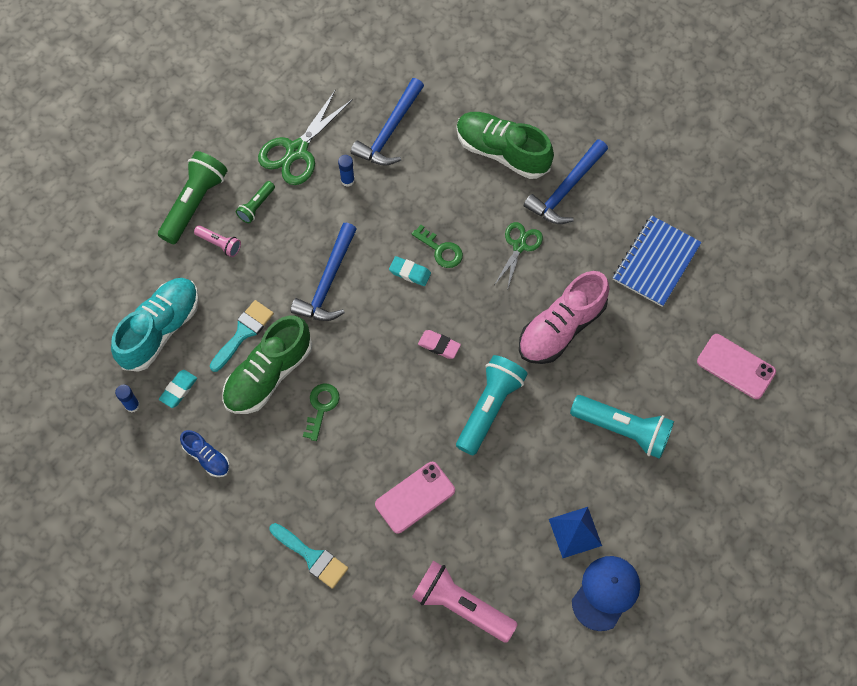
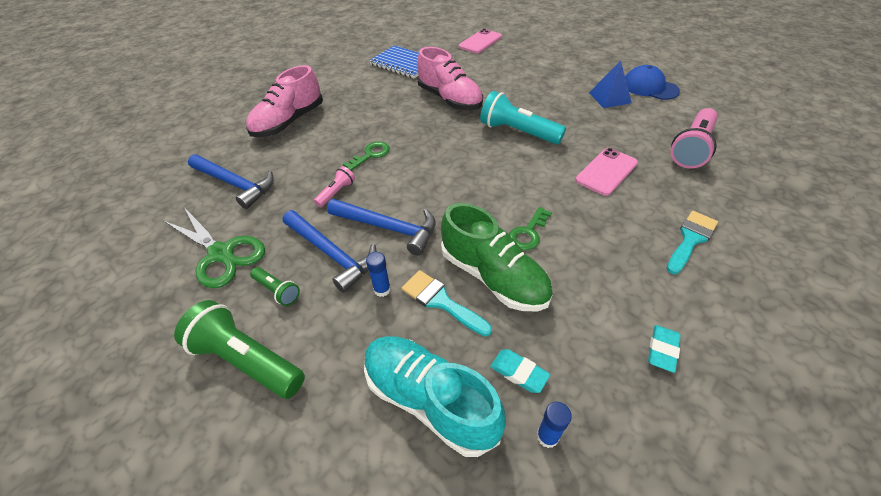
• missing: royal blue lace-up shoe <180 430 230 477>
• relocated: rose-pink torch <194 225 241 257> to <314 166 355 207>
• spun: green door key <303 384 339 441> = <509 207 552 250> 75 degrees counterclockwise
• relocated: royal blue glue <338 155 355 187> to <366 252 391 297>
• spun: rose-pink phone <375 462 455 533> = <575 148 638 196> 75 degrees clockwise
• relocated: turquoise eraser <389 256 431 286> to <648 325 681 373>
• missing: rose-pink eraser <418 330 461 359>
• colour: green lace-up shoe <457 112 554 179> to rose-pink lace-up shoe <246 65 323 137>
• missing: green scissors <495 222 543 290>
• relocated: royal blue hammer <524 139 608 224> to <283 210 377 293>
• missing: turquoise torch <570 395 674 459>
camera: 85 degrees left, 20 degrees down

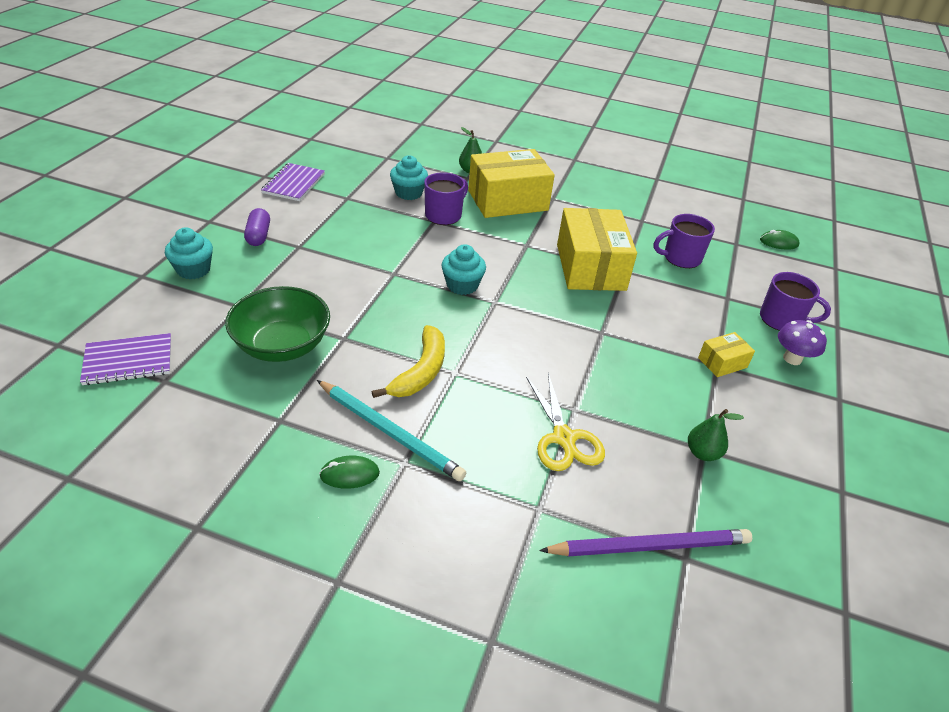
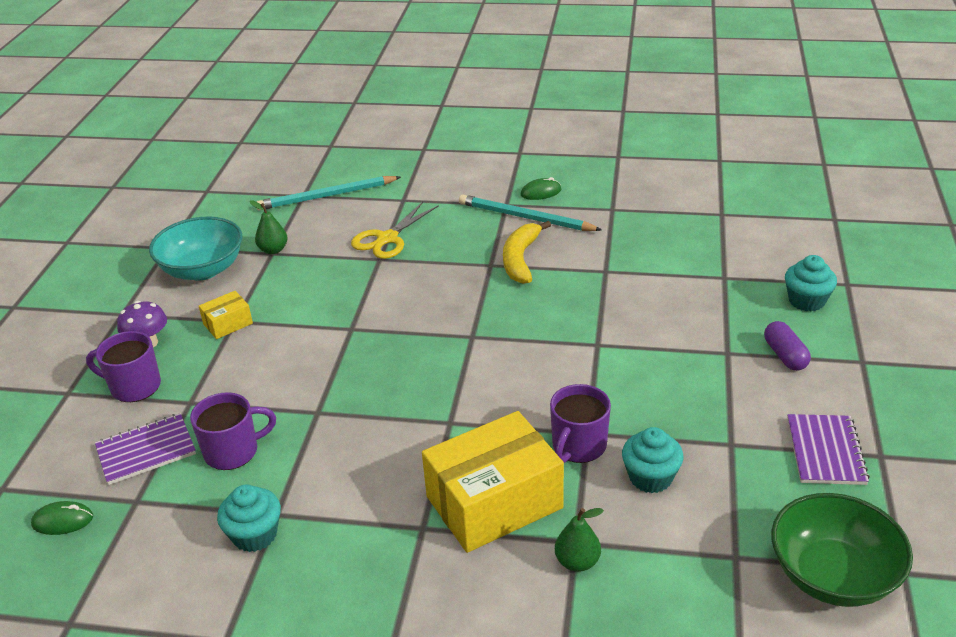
• relocated: violet notebook <80 333 171 385> to <95 413 196 485>
• relocated: green deep dish <225 286 330 362> to <771 493 913 607>
• relocated: turquoise fairy cake <441 244 486 295> to <217 484 281 552>
• spun: golden scissors <526 373 605 471> = <351 202 439 259> 120 degrees counterclockwise
• colour: violet pencil <539 529 752 556> to turquoise pencil <256 176 401 210>
• missing: golden parcel <557 208 637 291>
• appeared: turquoise deep dish <149 217 242 281>
camera: 175 degrees right, 5 degrees down

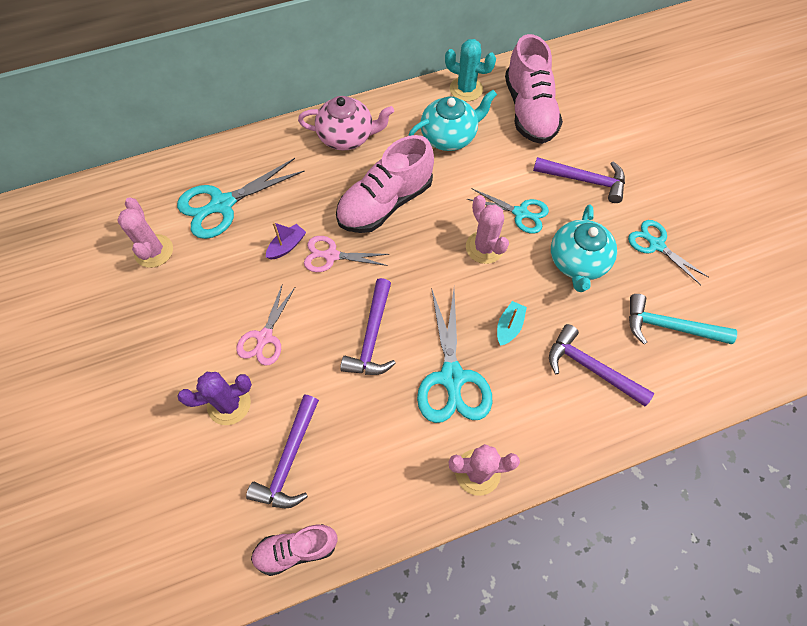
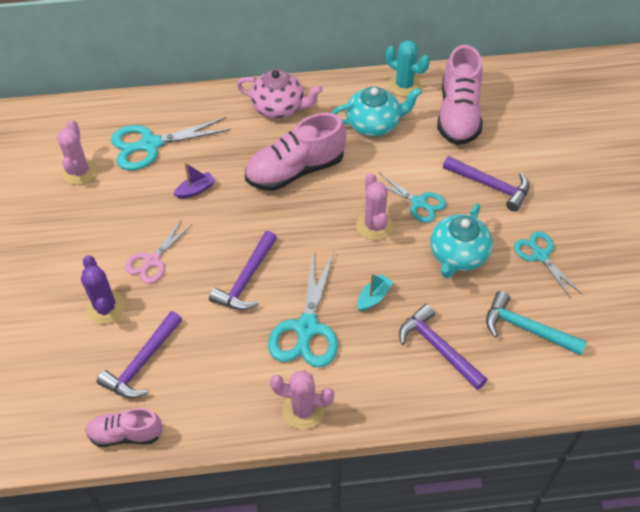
• spun: violet prickly plant <178 372 252 425> = <81 255 125 324> 75 degrees clockwise
• missing: rose-pink scissors <304 236 390 272>
camera: 15 degrees right, 10 degrees down

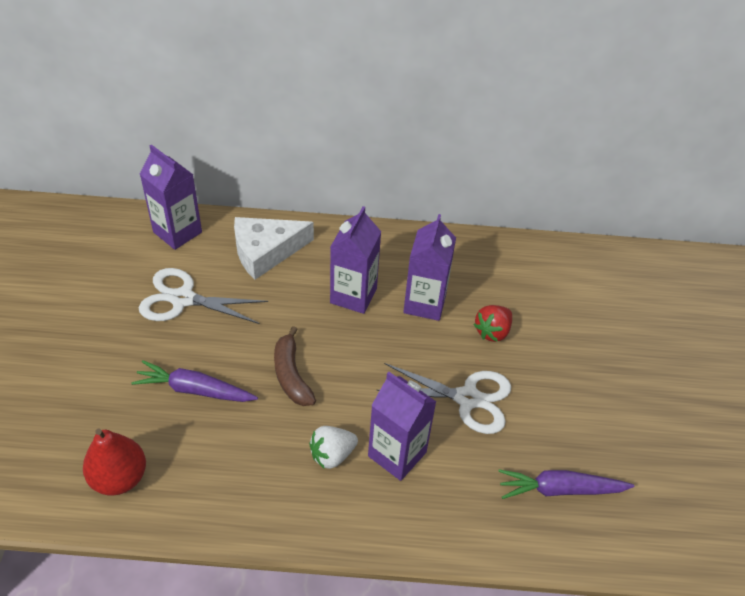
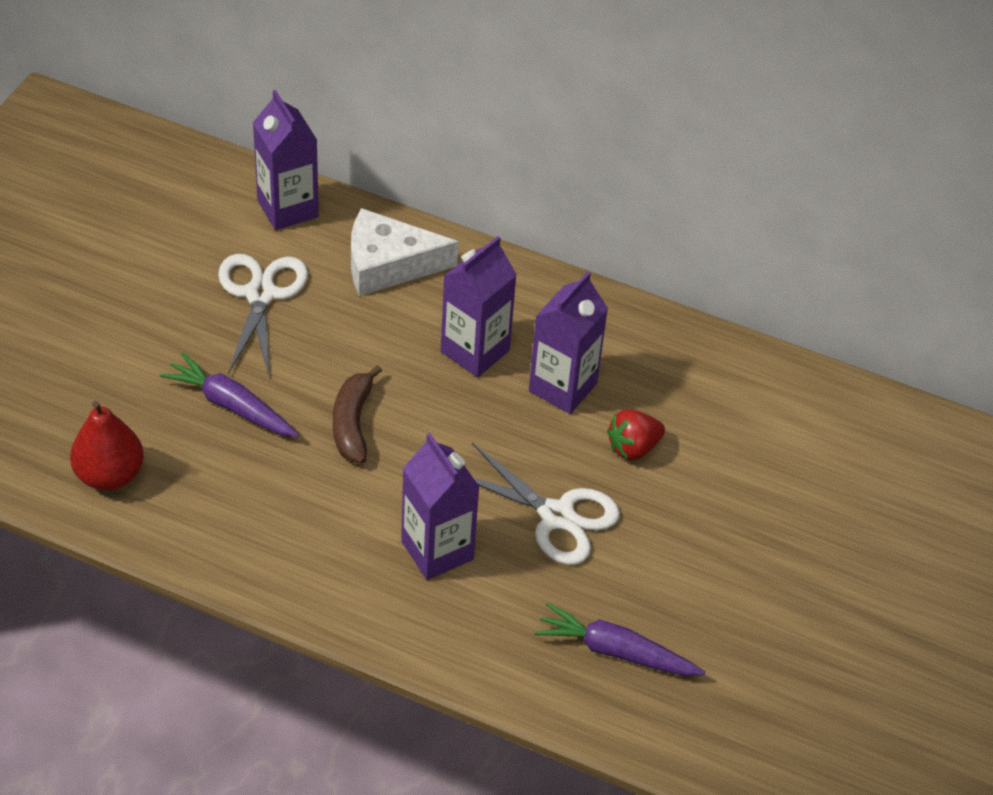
• spun: white scissors <139 268 268 324> = <218 254 308 375> 60 degrees clockwise
• missing: white strawberry <309 426 358 469>
camera: 20 degrees right, 0 degrees up

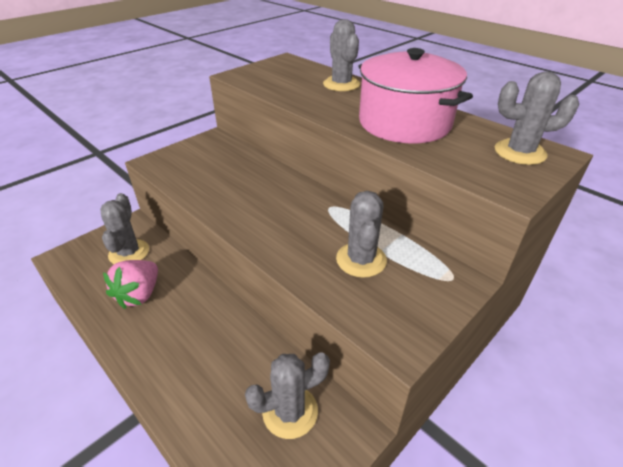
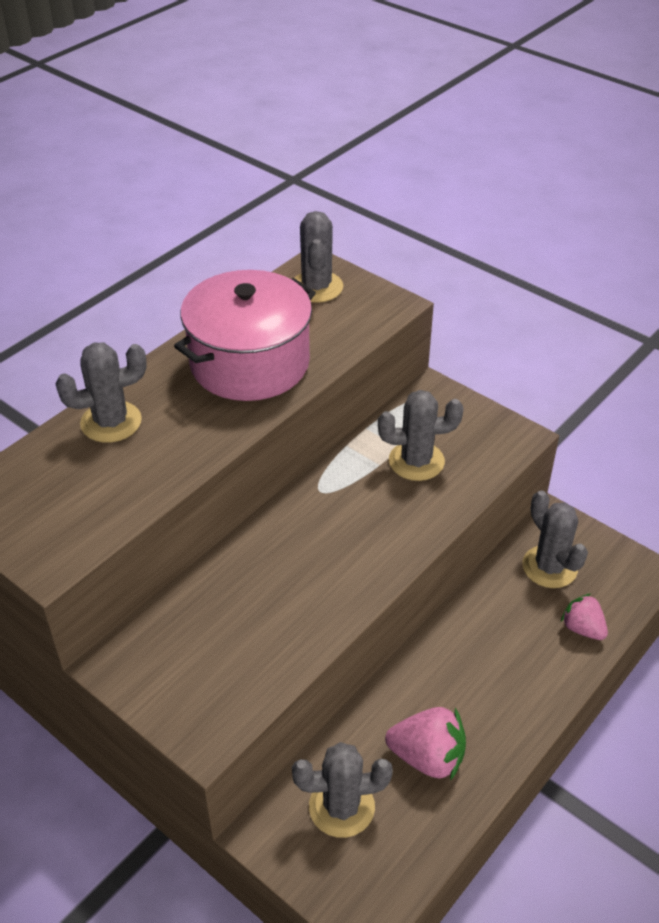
• appeared: rose-pink strawberry <561 594 608 640>
camera: 95 degrees left, 5 degrees up

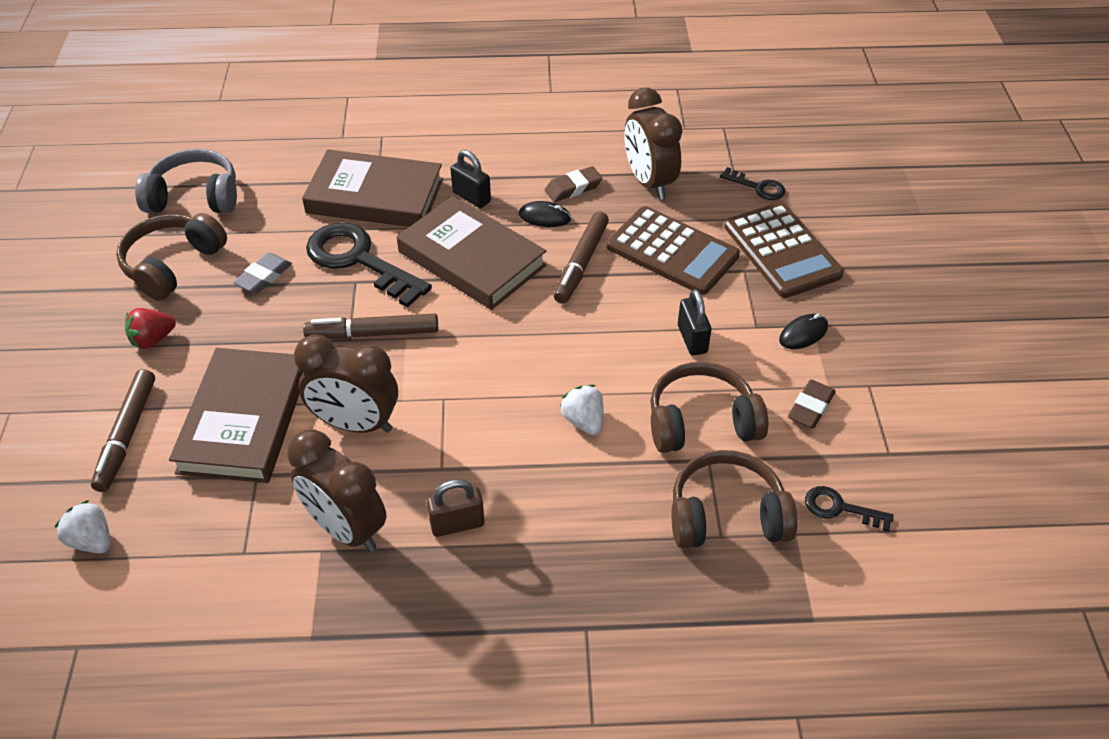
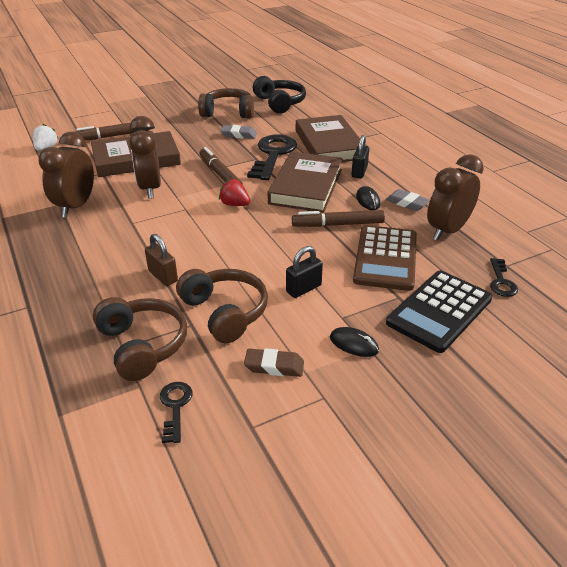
• relocated: red strawberry <125 308 176 349> to <219 179 250 206>
• colour: grey headphones <135 149 237 213> to black headphones <253 76 306 114>
• relocated: russet lock <427 479 484 537> to <145 234 178 286>
• colour: russet eraser <545 166 602 202> to grey eraser <386 189 430 211>
• missing: white strawberry <560 385 603 435>
• colour: russet calculator <724 202 844 298> to black calculator <386 270 492 353>
camera: 65 degrees right, 10 degrees down

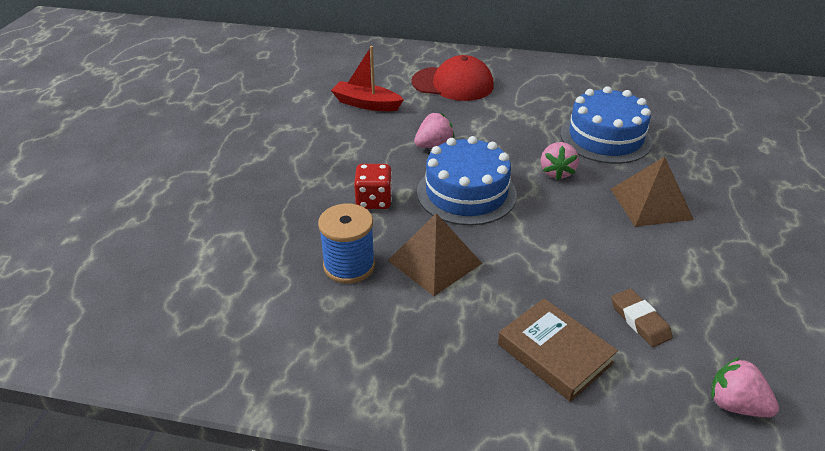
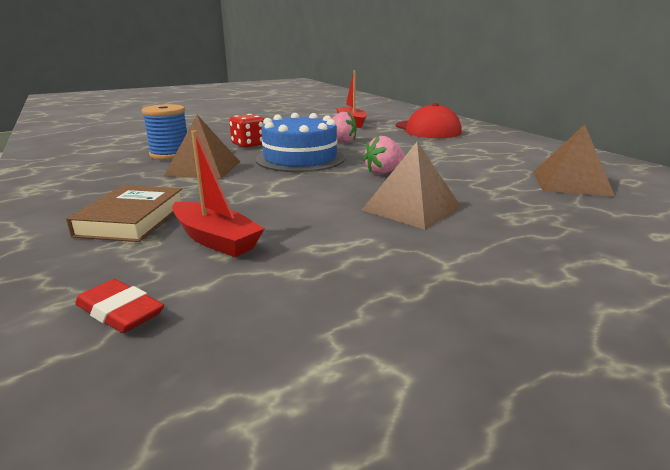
• missing: royal blue gateau <561 86 652 164>
• exchanged: russet eraser <611 289 673 347> to red toy boat <172 130 265 257>
• exchanged: rose-pink strawberry <711 357 779 417> to red eraser <75 279 164 333>
• appeared: russet pyramid <533 124 615 197>
camera: 50 degrees right, 15 degrees down

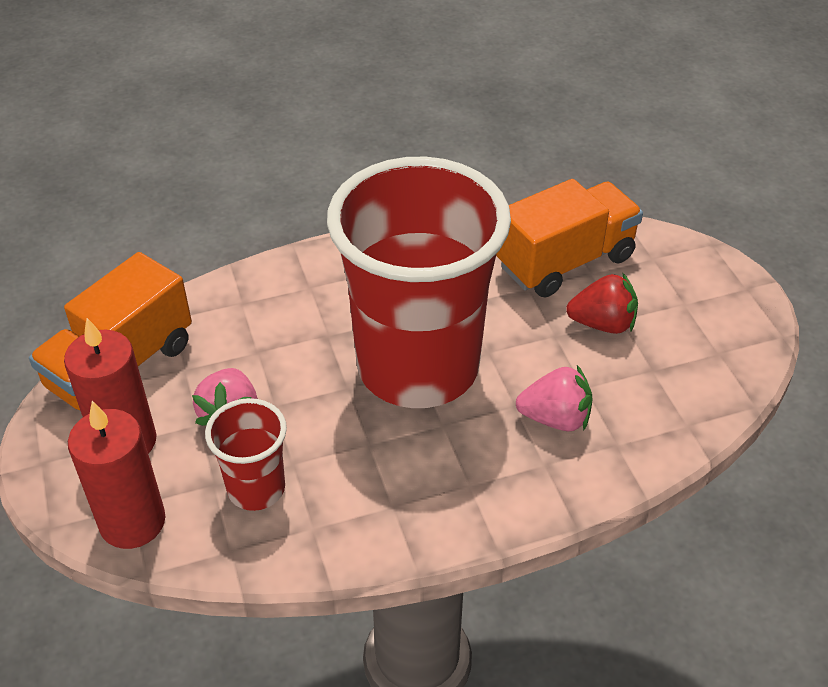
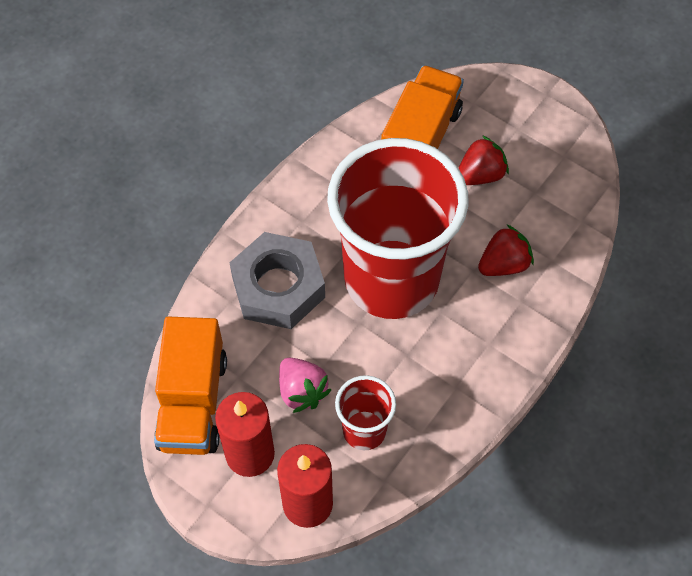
• colour: rose-pink strawberry <516 365 593 431> to red strawberry <478 225 534 276>
• appeared: grey hexagon nut <230 232 325 329>
camera: 35 degrees left, 15 degrees up

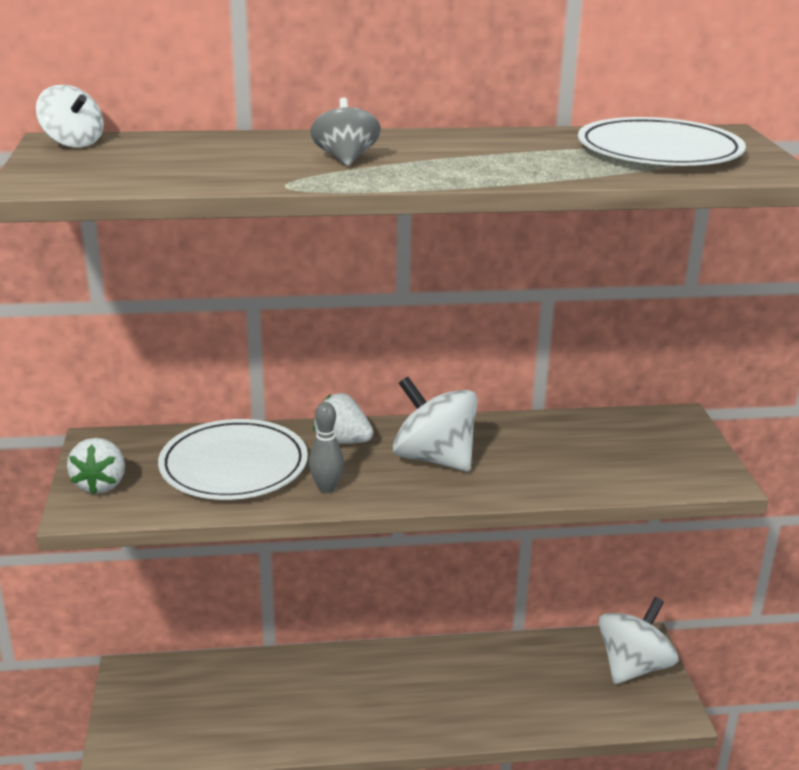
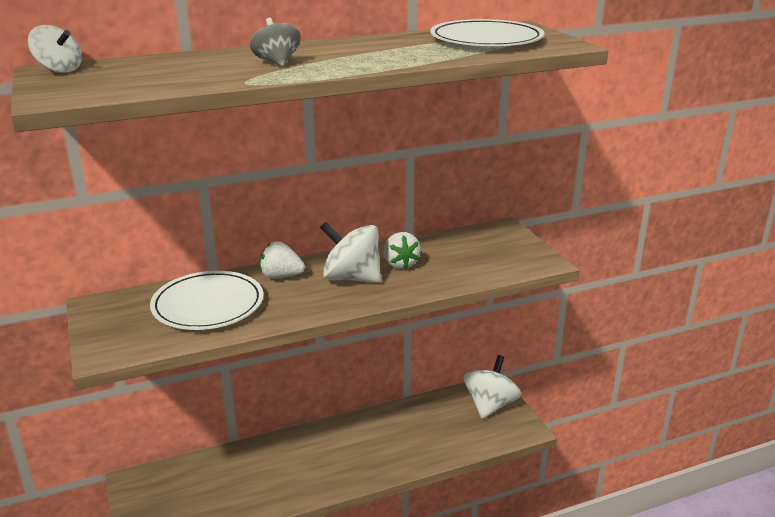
• relocated: white strawberry <67 438 125 494> to <384 232 421 269>
• missing: grey skittle <309 402 344 493>
camera: 15 degrees left, 0 degrees up

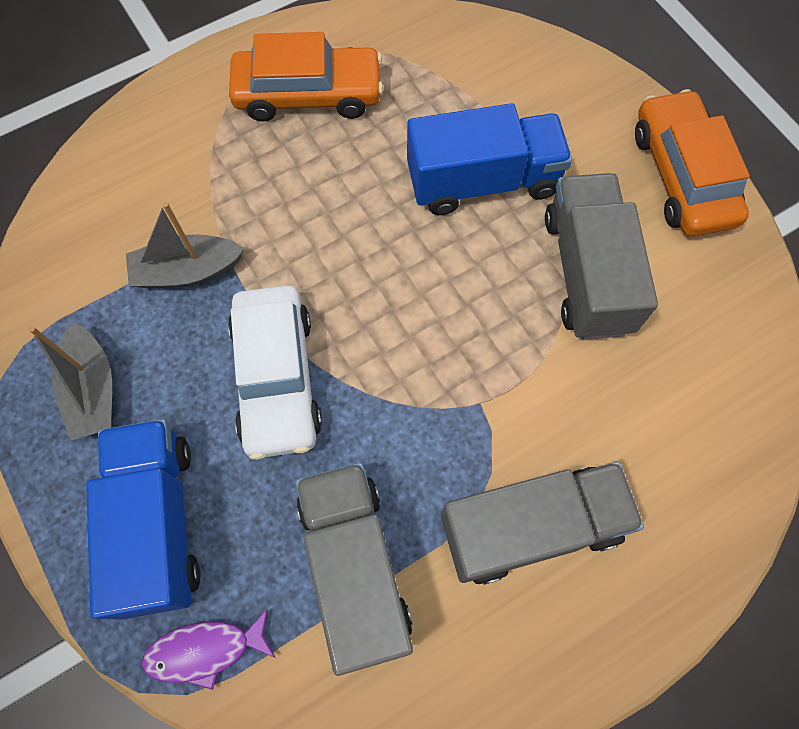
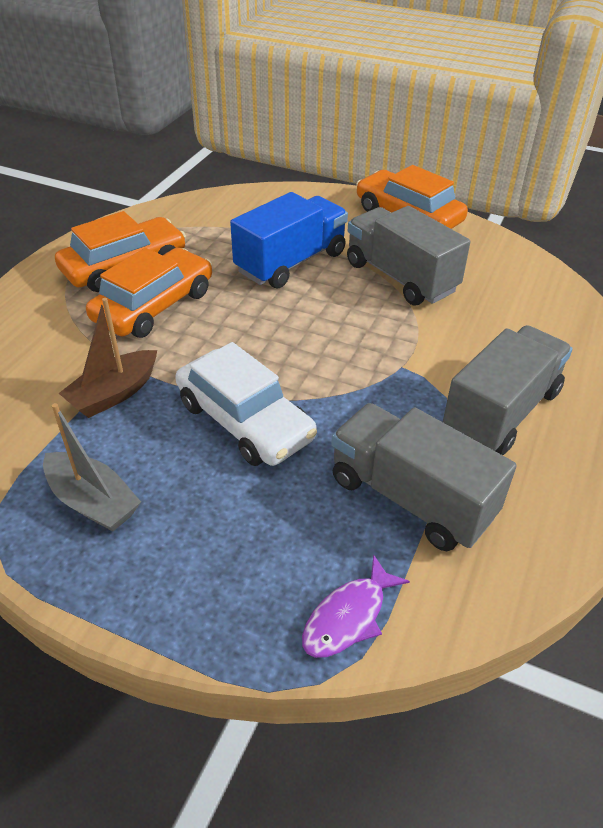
• missing: royal blue truck <86 419 200 620>
• colour: grey toy boat <126 202 244 289> to russet toy boat <59 298 157 418>
• appeared: orange car <86 248 212 338>
camera: 35 degrees left, 25 degrees down

